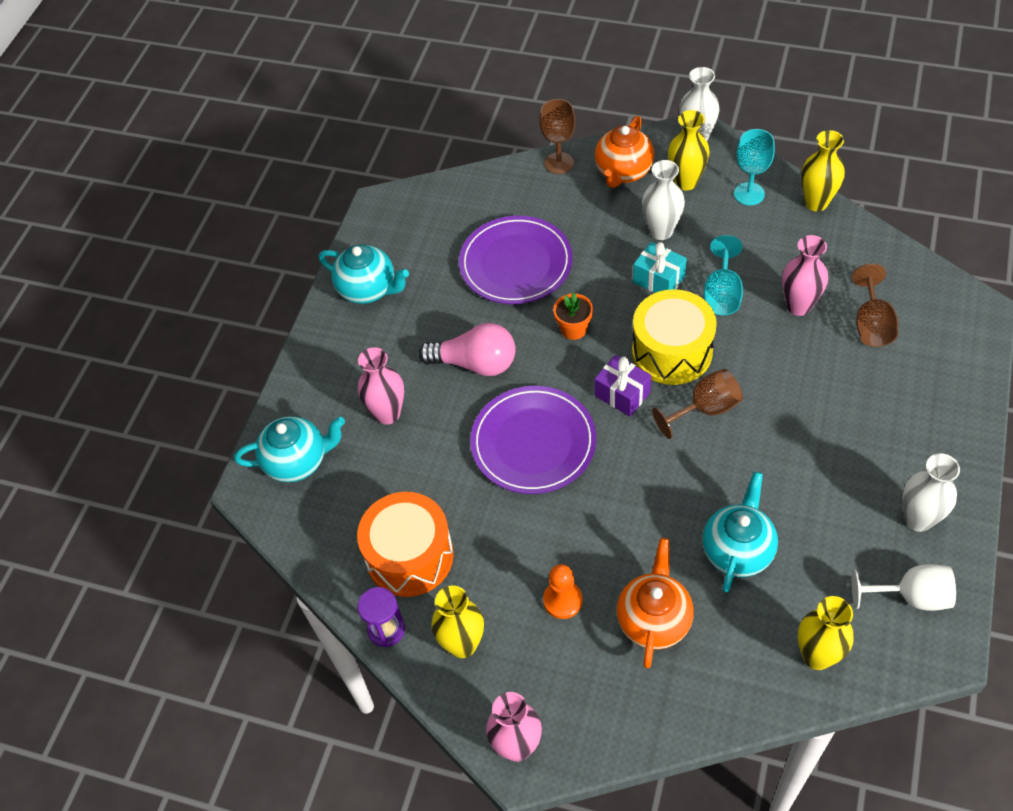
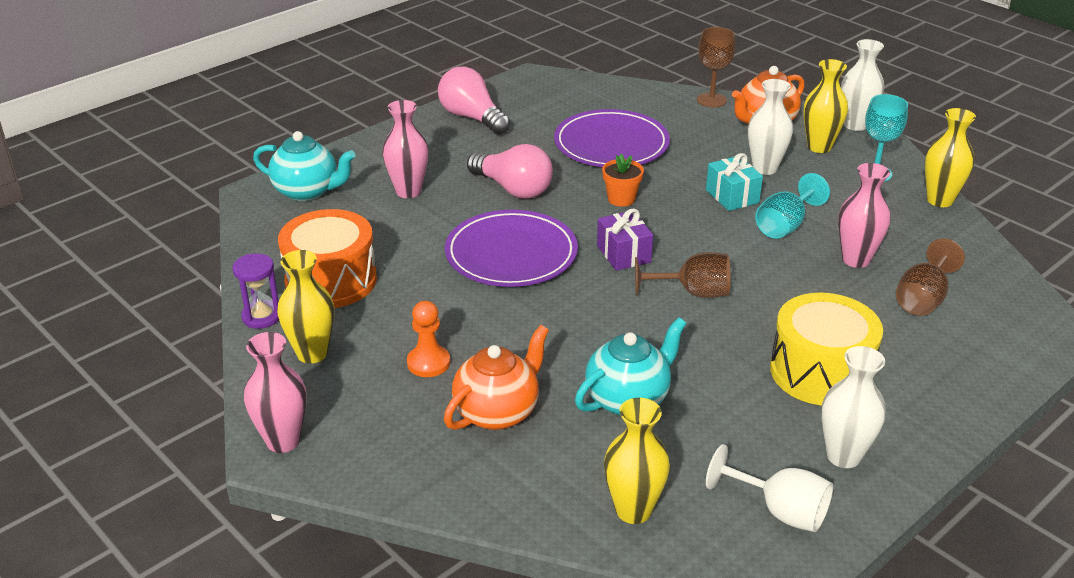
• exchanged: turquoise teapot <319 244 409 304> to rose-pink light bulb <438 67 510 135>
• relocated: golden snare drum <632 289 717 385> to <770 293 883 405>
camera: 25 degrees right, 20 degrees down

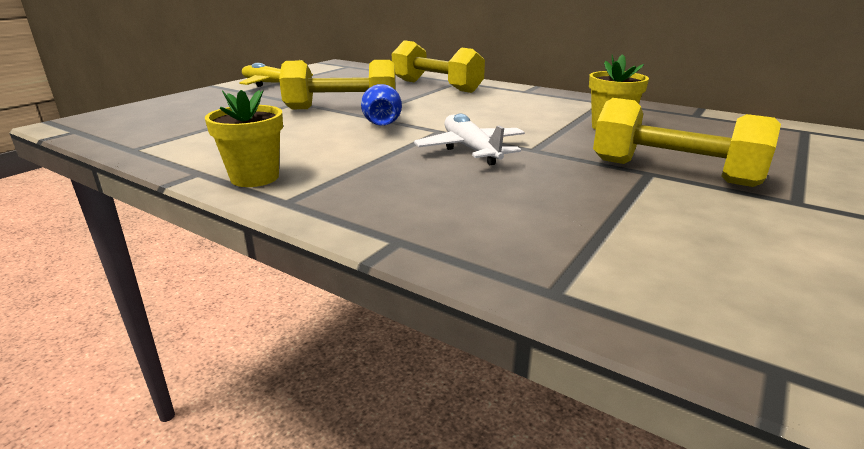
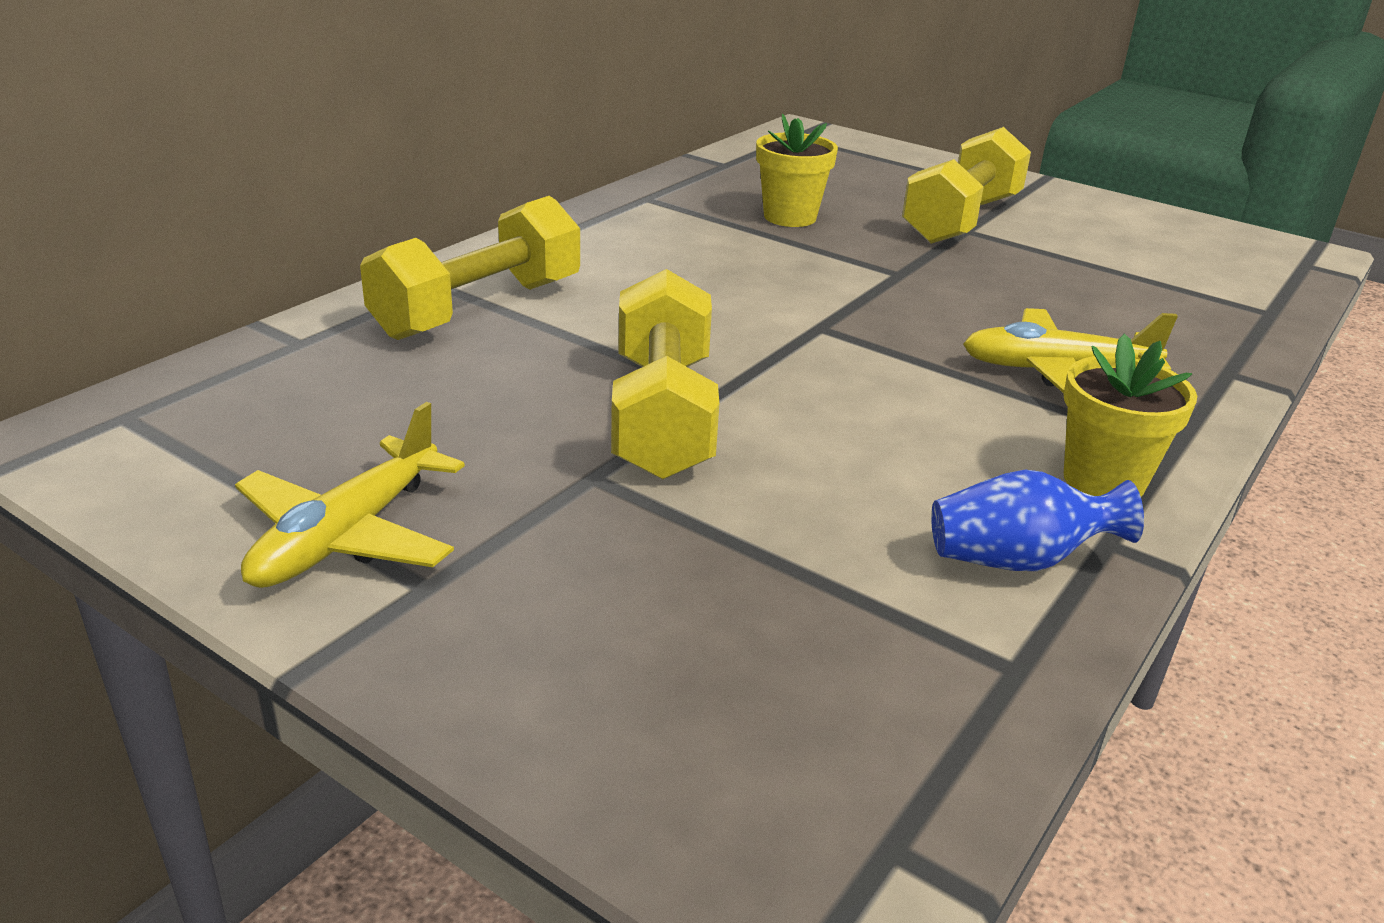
• relocated: royal blue vase <361 84 402 126> to <931 469 1144 571>
• missing: white plane <414 113 525 165>
• appeared: golden plane <963 308 1178 393>
camera: 90 degrees left, 5 degrees up

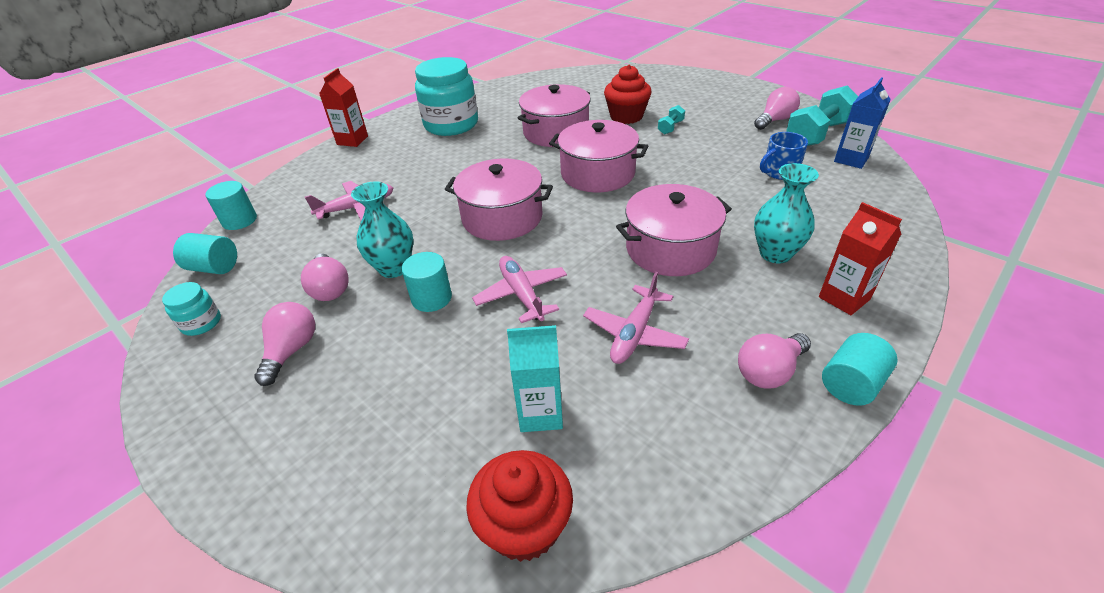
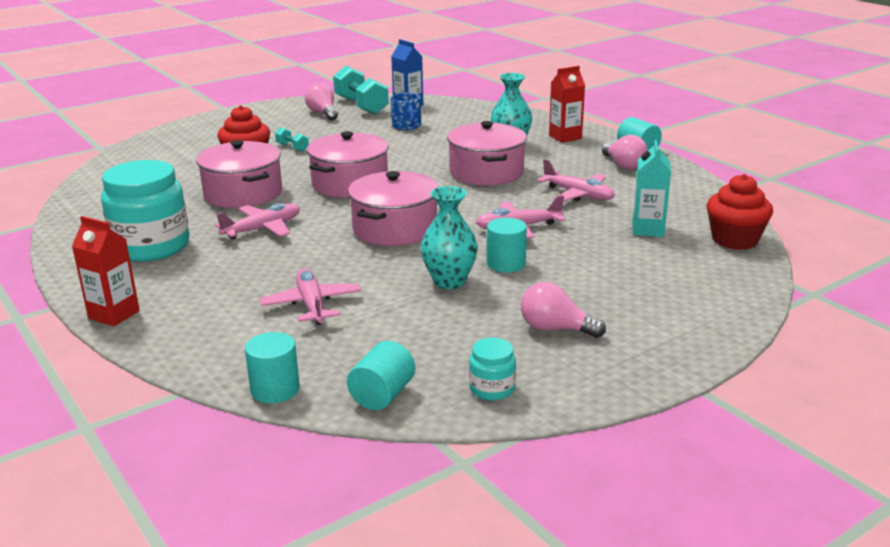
• missing: rose-pink light bulb <301 254 349 301>
• appeared: rose-pink plane <215 203 300 239>
camera: 80 degrees left, 15 degrees down

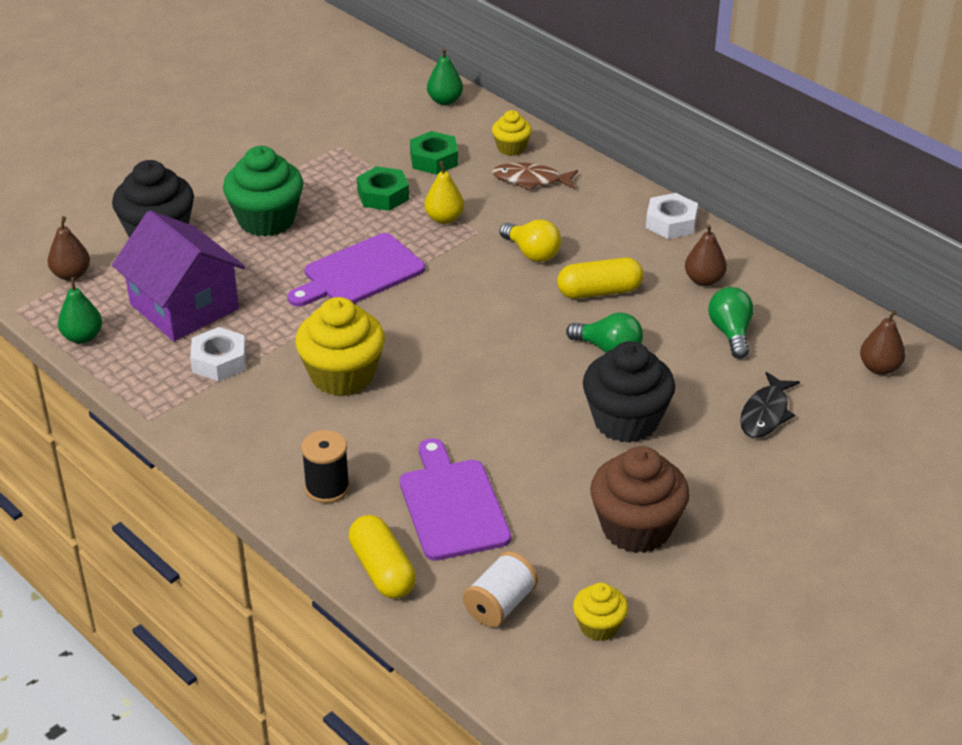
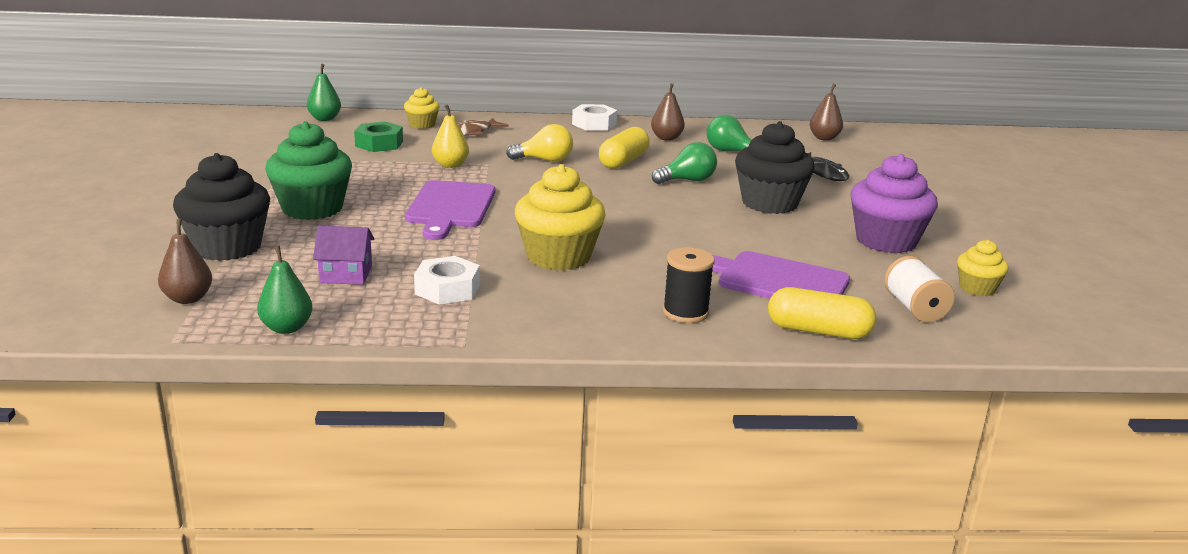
• size: violet cottage <112 210 245 341> = <313 226 375 285> x0.49
• missing: green hexagon nut <357 166 409 211>
• colour: russet fairy cake <590 446 690 553> to violet fairy cake <851 154 938 253>
camera: 50 degrees left, 15 degrees down

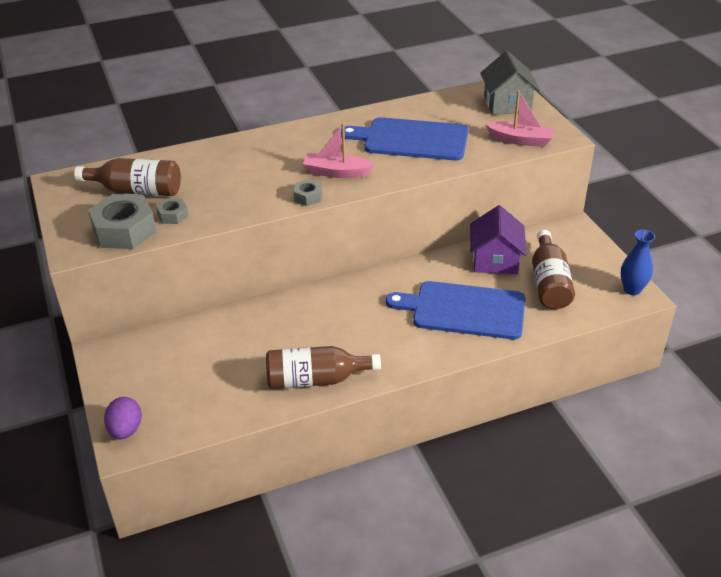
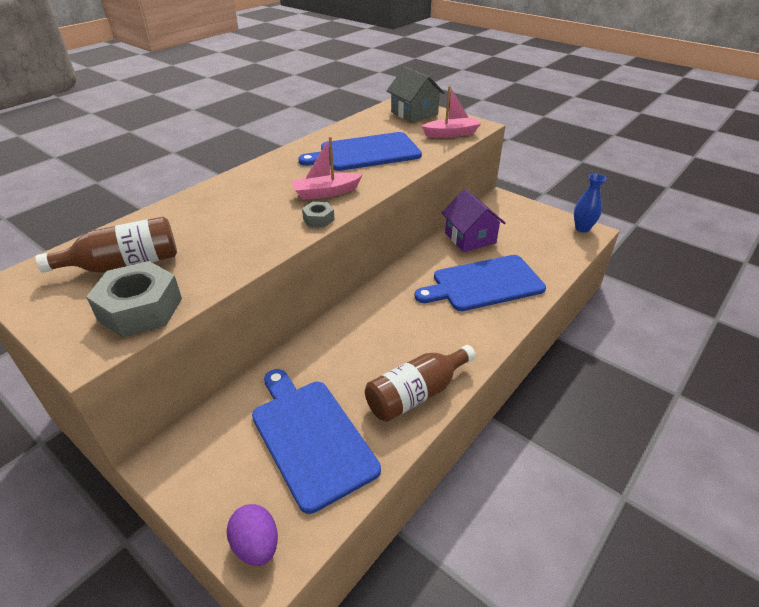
• missing: grey hexagon nut <156 198 188 224>
• missing: russet flask <532 230 575 309>
• appeared: royal blue chopping board <252 369 381 514>
camera: 30 degrees left, 0 degrees up

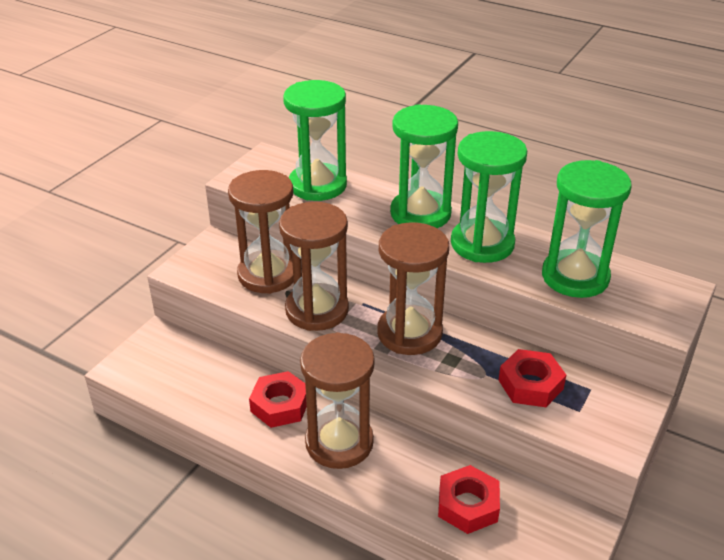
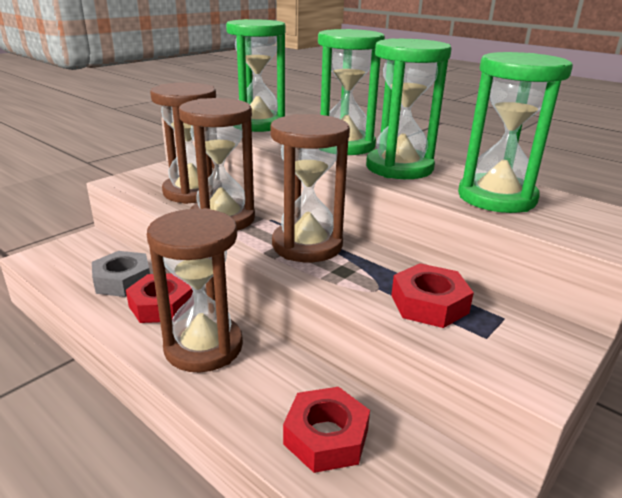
• appeared: grey hexagon nut <92 251 150 297>
camera: 10 degrees right, 10 degrees down

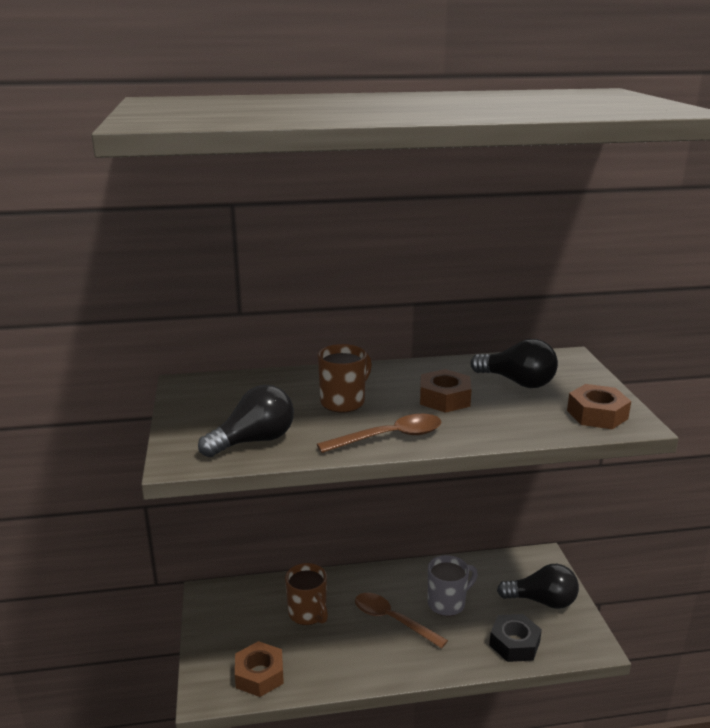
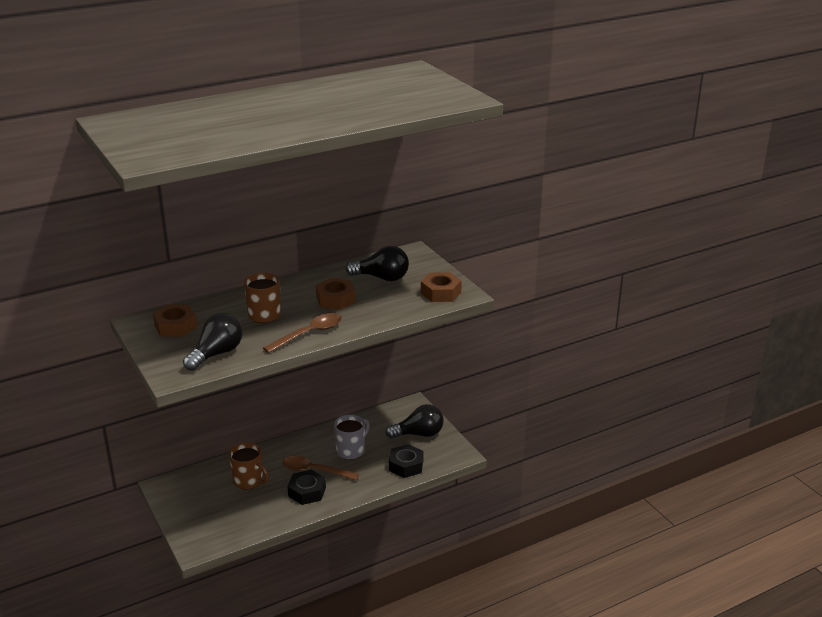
• relocated: russet hexagon nut <235 641 284 697> to <153 304 197 337>
• appeared: black hexagon nut <287 469 326 505>
camera: 20 degrees left, 5 degrees up

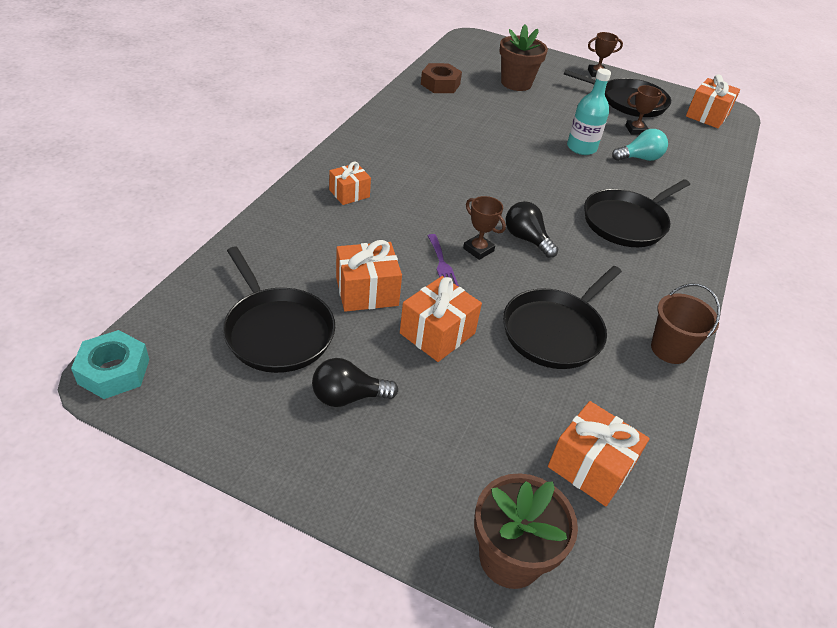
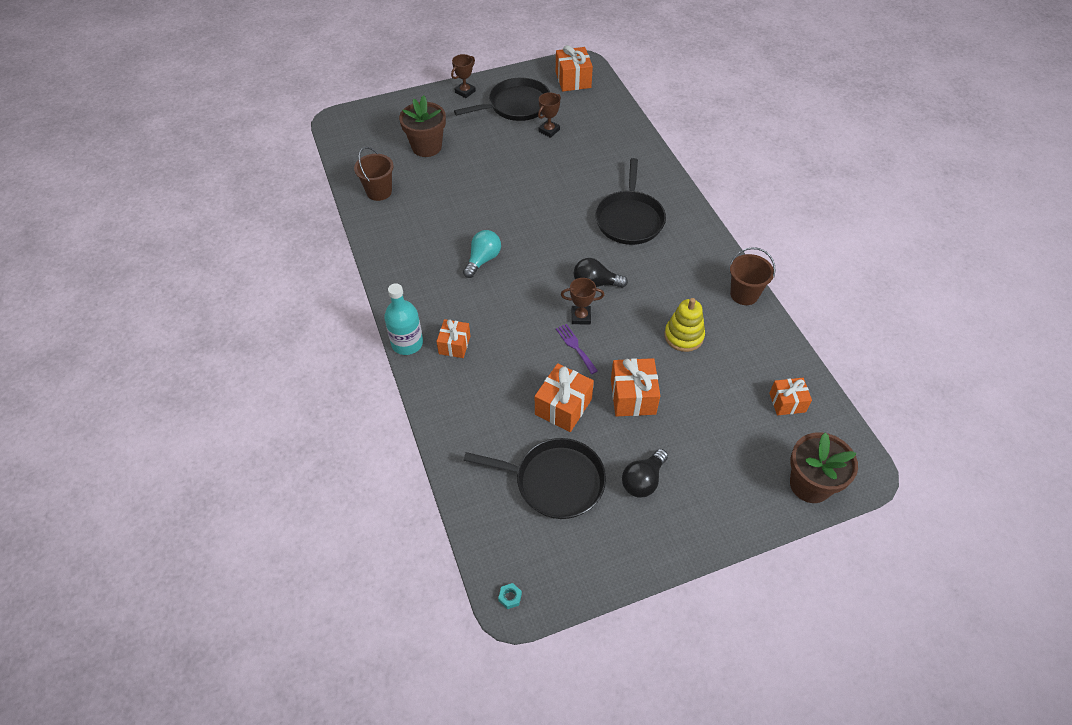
• size: turquoise hexagon nut <71 330 149 399> = <498 583 522 609> x0.43
• exchanged: russet hexagon nut <421 63 462 93> to russet sand bucket <354 147 394 201>
• spun: violet table fork <428 234 459 287> = <556 324 598 374> 150 degrees counterclockwise
• exchanged: black frying pan <503 266 622 369> to golden stacking toy <664 298 705 352>
• size: orange gift <548 401 650 506> = <769 378 812 415> x0.66
• relocated: turquoise flask <567 68 611 155> to <384 283 423 355>
• relocated: turquoise light bulb <612 129 668 161> to <463 230 501 278>
camera: 40 degrees left, 10 degrees up

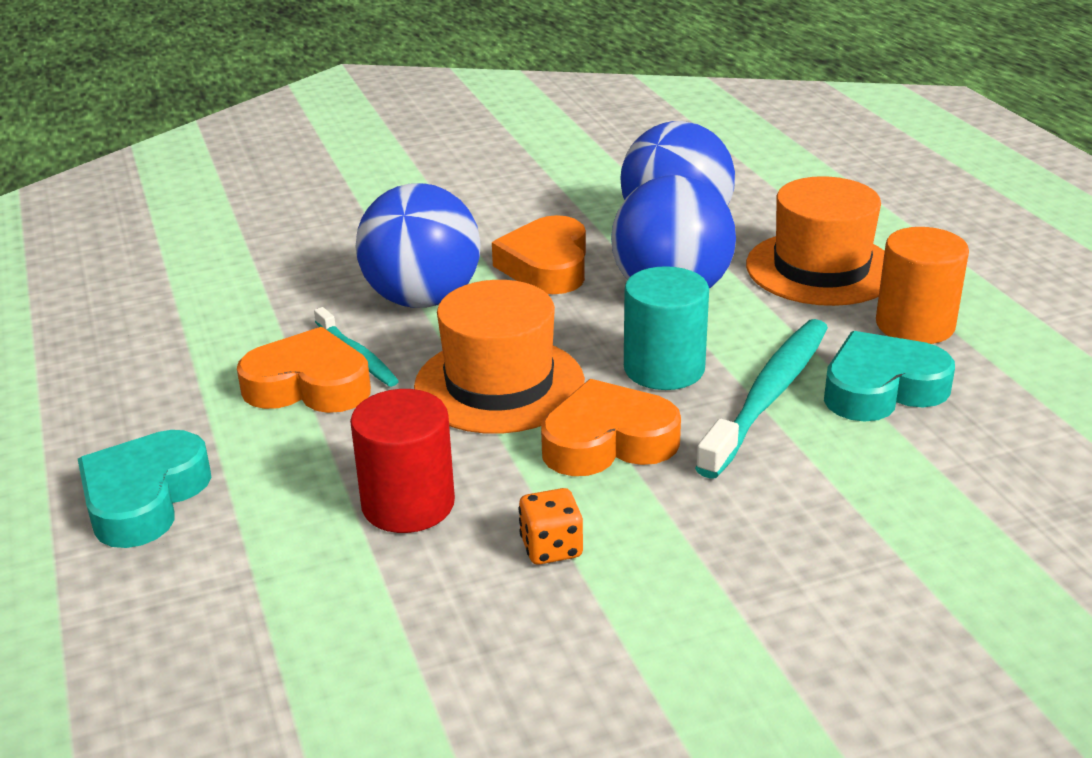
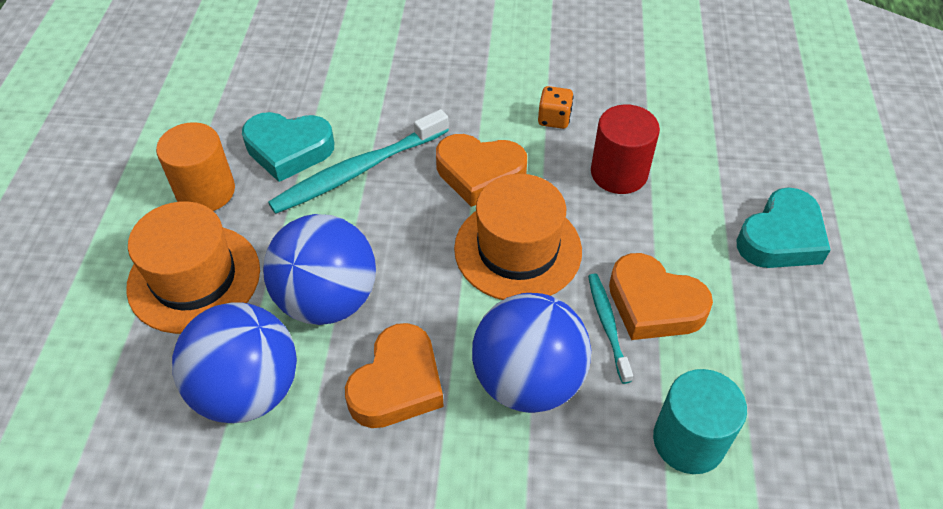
• relocated: turquoise solid cylinder <624 266 709 390> to <653 369 747 474>
camera: 155 degrees left, 20 degrees up

